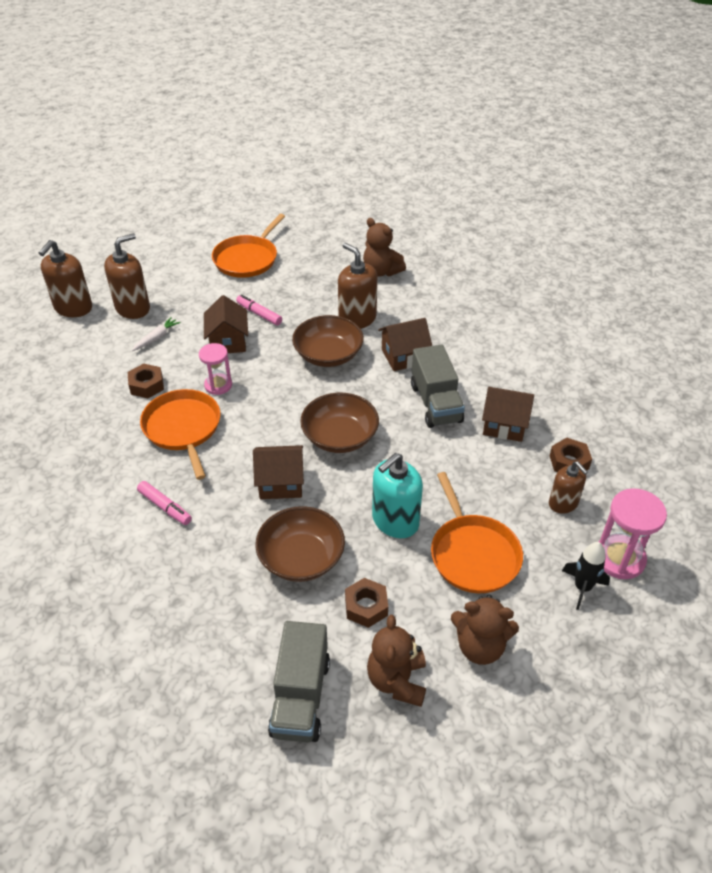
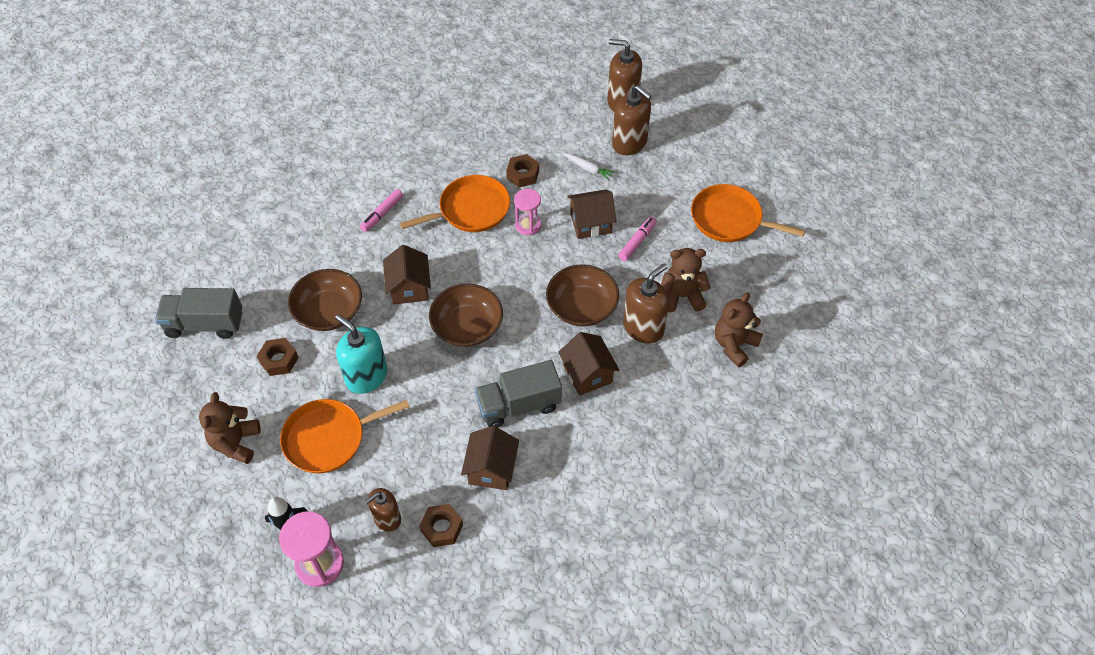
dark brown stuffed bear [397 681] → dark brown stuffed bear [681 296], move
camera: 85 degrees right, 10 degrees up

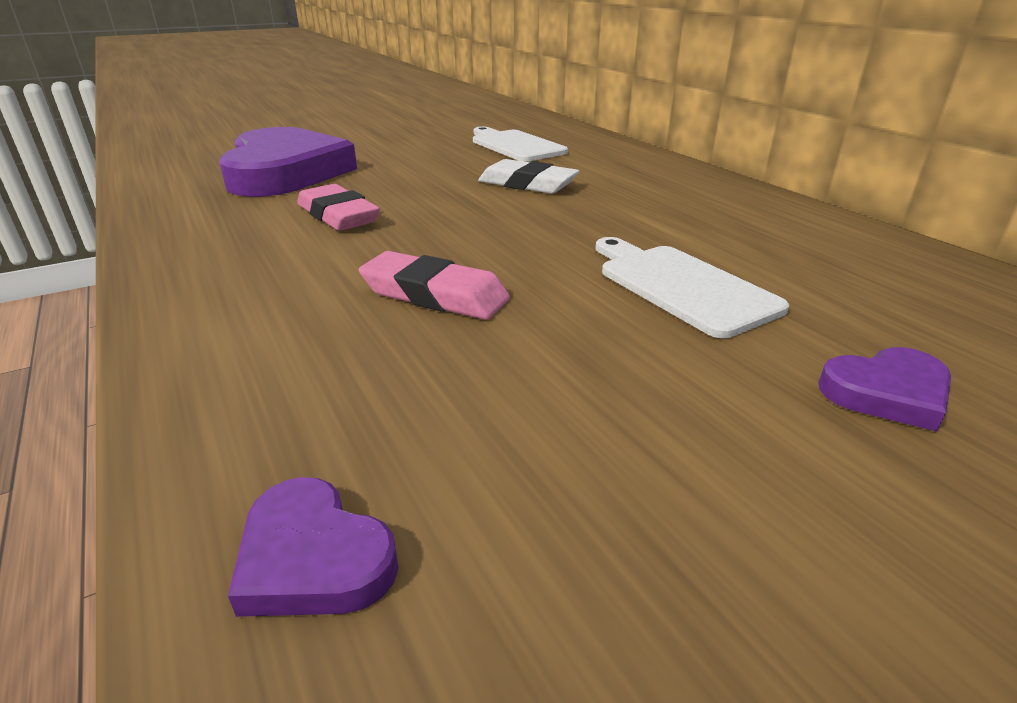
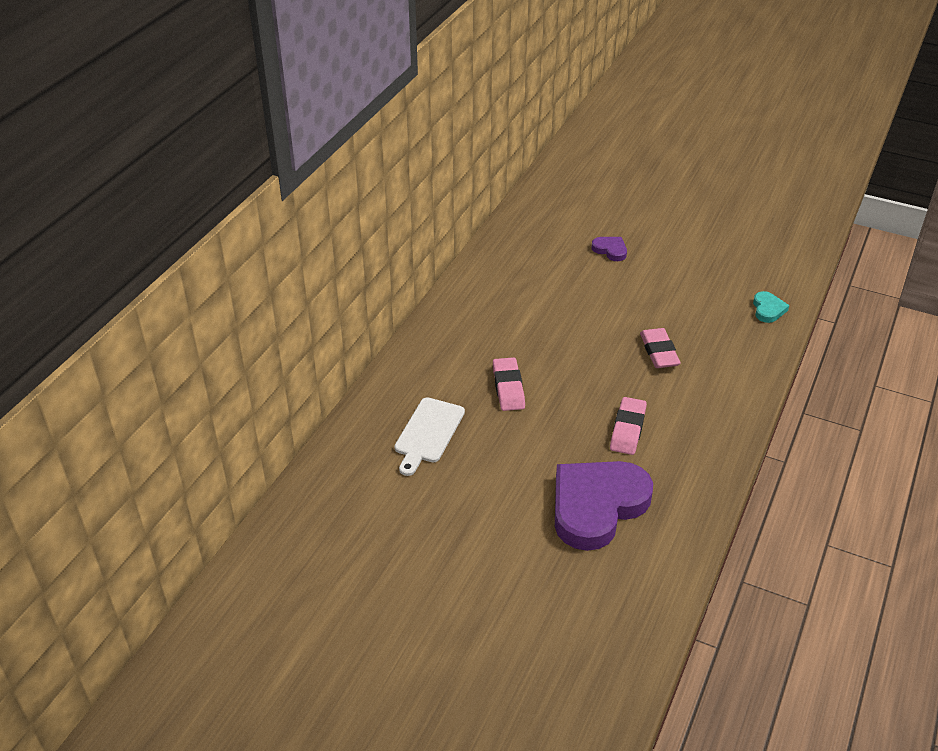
purple heart shape [313 557] → turquoise heart shape [768 309]
pure white pencil eraser [527 184] → rosy pencil eraser [508 387]
pure white bread board [681 286] → -
camera: 125 degrees left, 10 degrees up

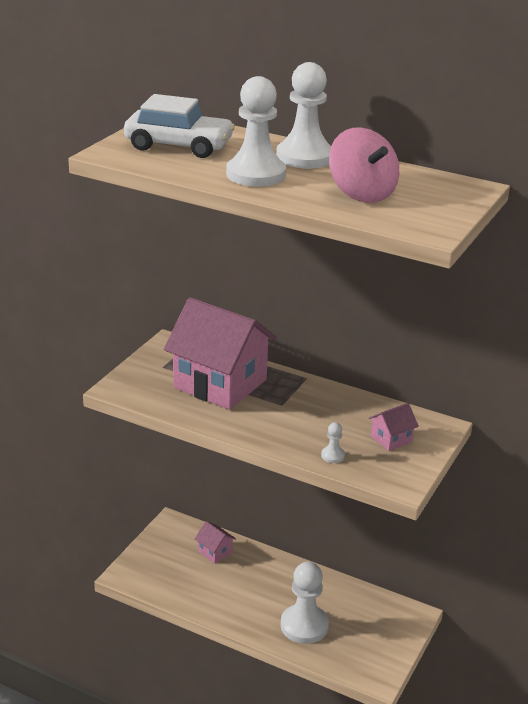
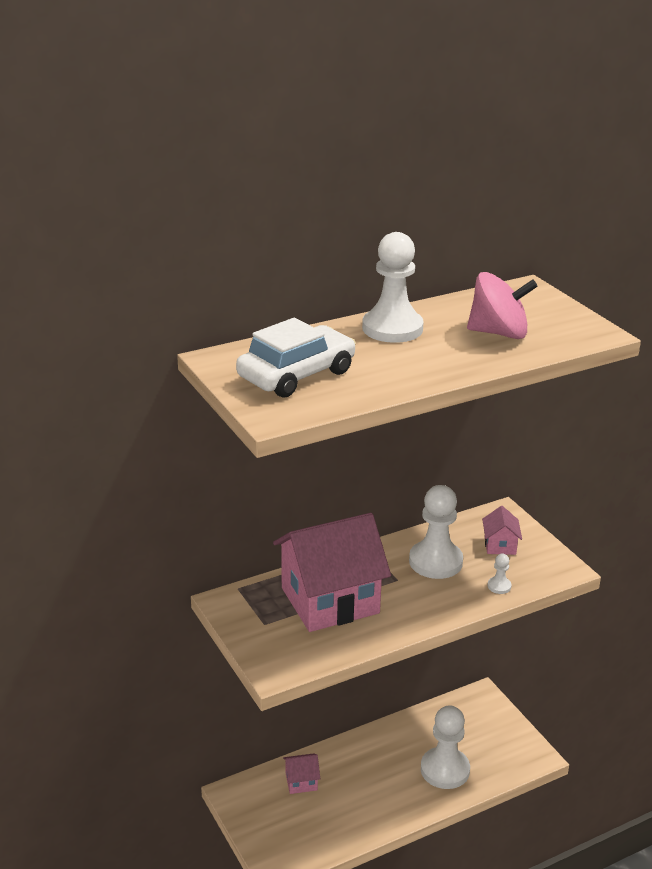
pure white pawn [255 174] → pure white pawn [435 562], move
camera: 55 degrees left, 0 degrees up

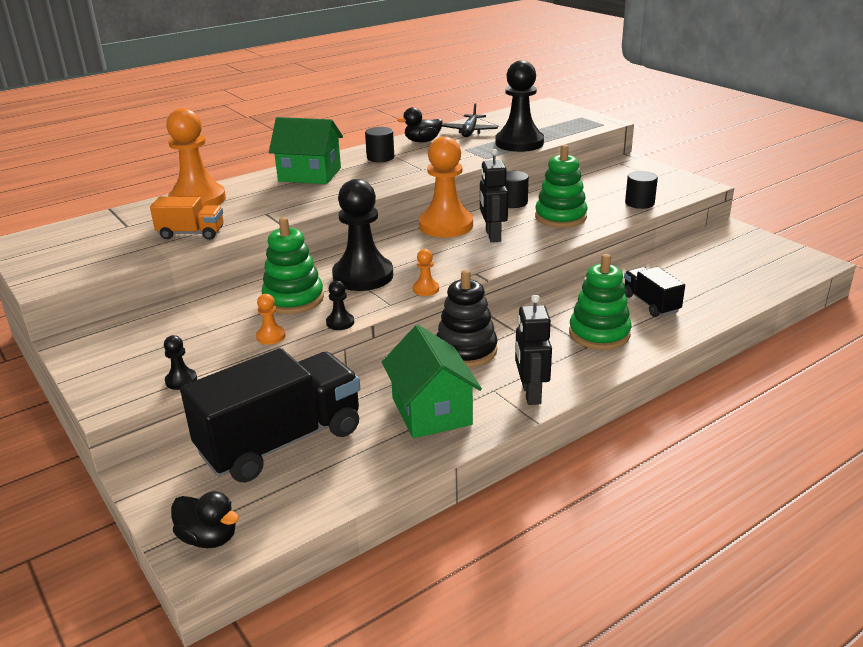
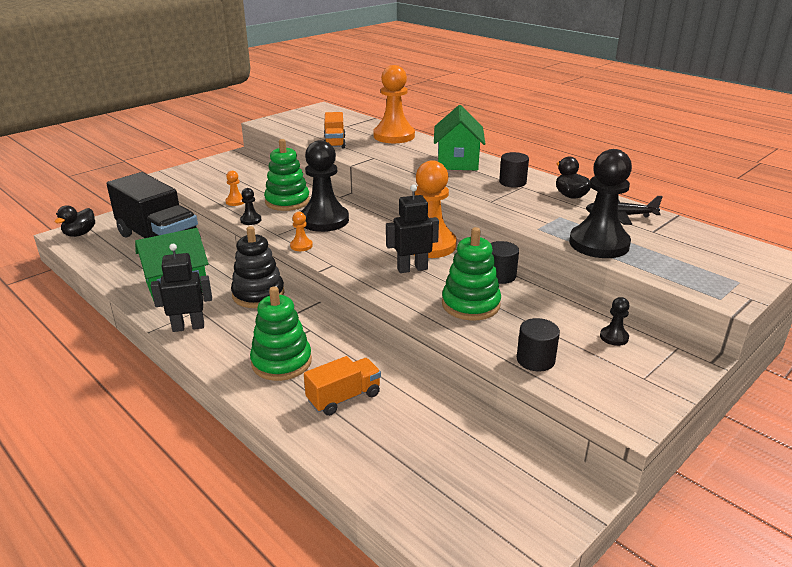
jet-black pawn [181 380] → jet-black pawn [614 337], move
jet-black toy truck [650 304] → orange-coloured toy truck [344 398]
camera: 80 degrees right, 0 degrees up

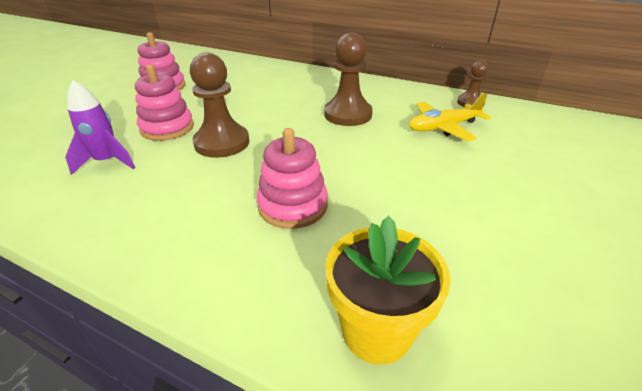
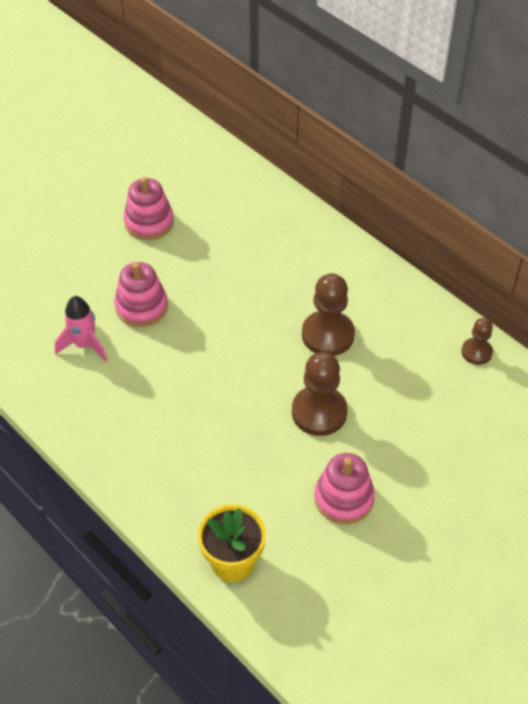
purple toy rocket [107 162] → rosy toy rocket [85 345]
dark brown pawn [222 143] → dark brown pawn [319 412], move
rosy stacking toy [293 205] → rosy stacking toy [343 498], move
golden aeroplane [443 127] → -
camera: 20 degrees right, 15 degrees up

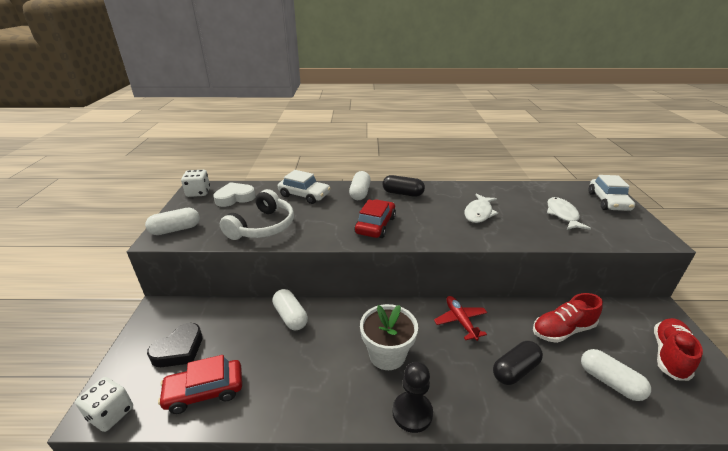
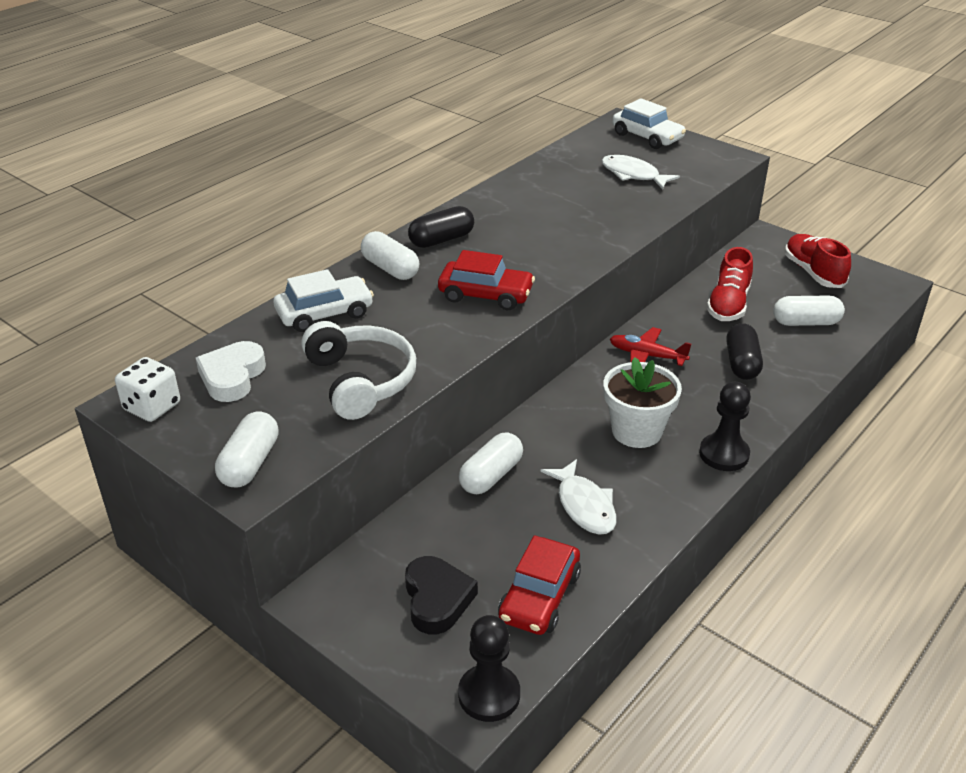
pure white die [111 413] → jet-black pawn [489 694]
pure white pill [290 316] → pure white pill [491 475], 60 degrees counterclockwise
crimson automobile [375 225] → crimson automobile [485 295], 135 degrees clockwise
pure white fish [479 213] → pure white fish [584 505], move
camera: 50 degrees left, 5 degrees up

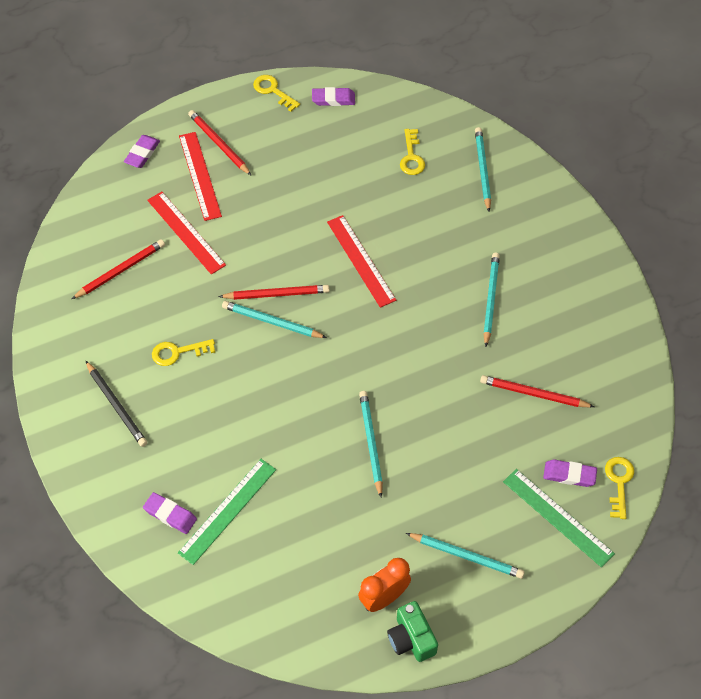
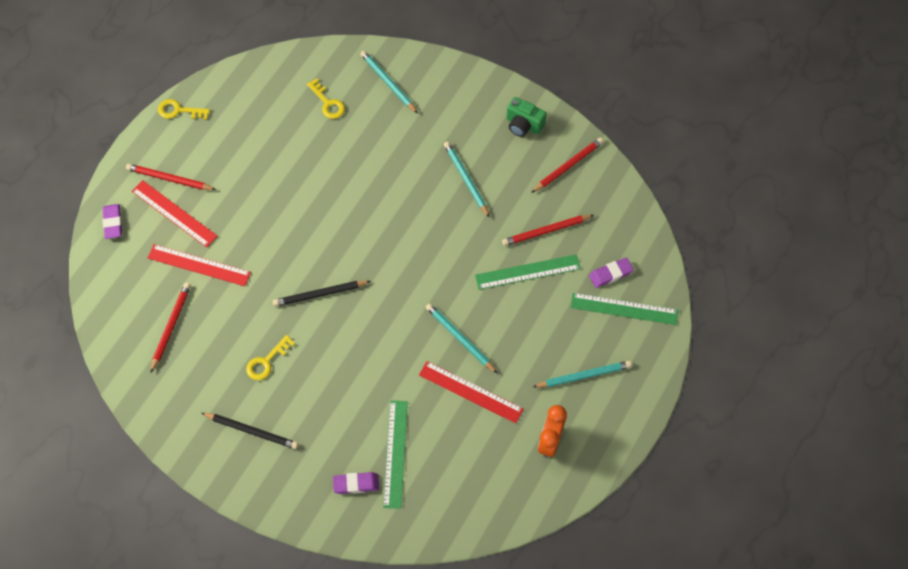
crimson pencil [276 294] → crimson pencil [568 166], move
turquoise pencil [272 322] → jet-black pencil [320 294]
purple pencil eraser [333 99] → -
crimson ruler [361 260] → crimson ruler [470 392], move
green photo camera [411 638] → green photo camera [523 125], move
golden door key [619 482] → -
- → green ruler [527 272]
camera: 35 degrees left, 5 degrees up

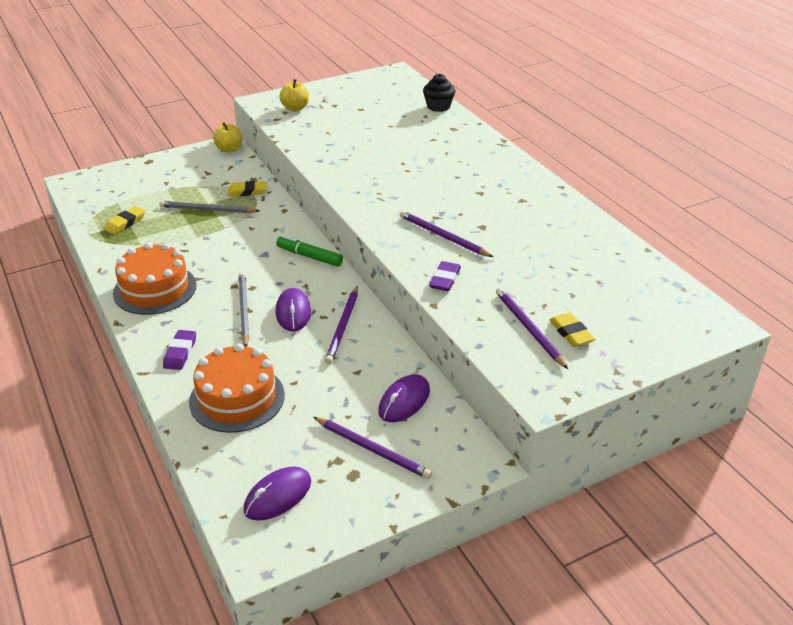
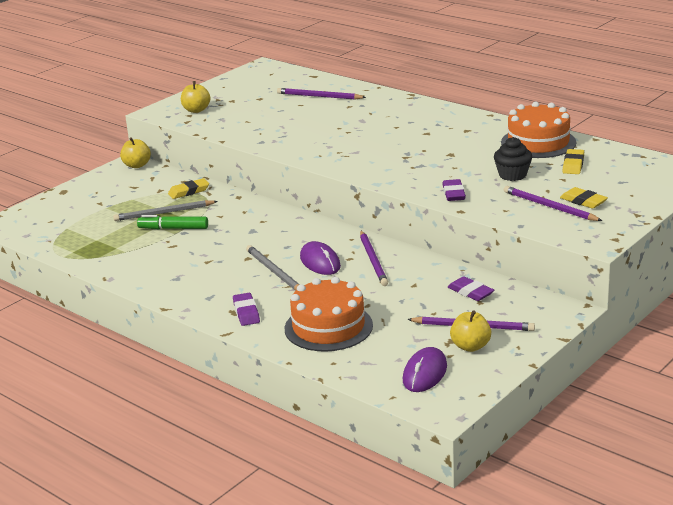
golden pencil eraser [125 223] → golden pencil eraser [573 165], move
orange-coloured layer cake [155 289] → orange-coloured layer cake [538 142], move
green marker [309 256] → green marker [173 228], move
purple computer mouse [404 401] → purple pencil eraser [470 292]
purple pencil [443 236] → purple pencil [319 96], move
jet-black muffin [438 106] → jet-black muffin [512 175], move
- → golden toy apple [470 346]
camera: 20 degrees left, 10 degrees down

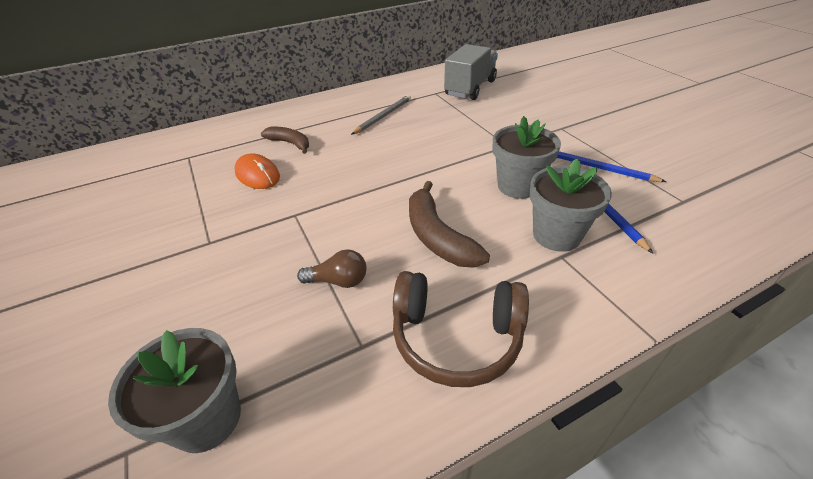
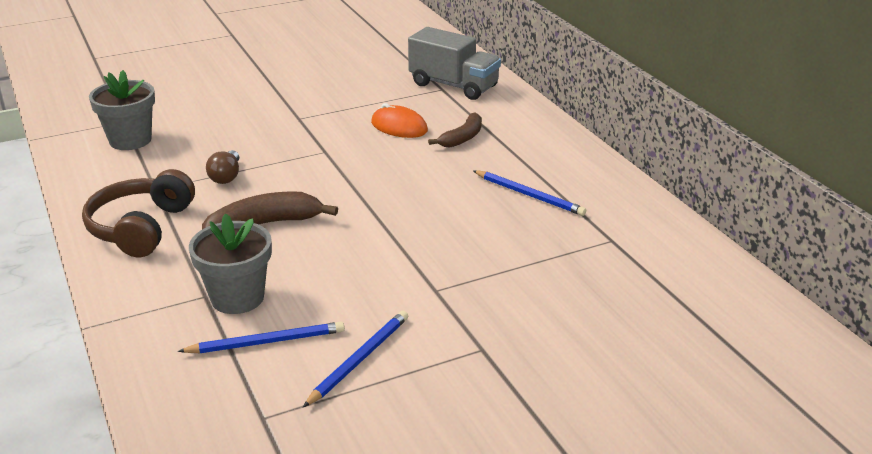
orange-coloured computer mouse [257 175] → orange-coloured computer mouse [399 127], 75 degrees clockwise
ash-grey pencil [383 116] → blue pencil [529 195]
ash-grey toy truck [470 88] → ash-grey toy truck [453 85], move
ash-grey potted plant [518 186] → -
camera: 90 degrees right, 10 degrees down

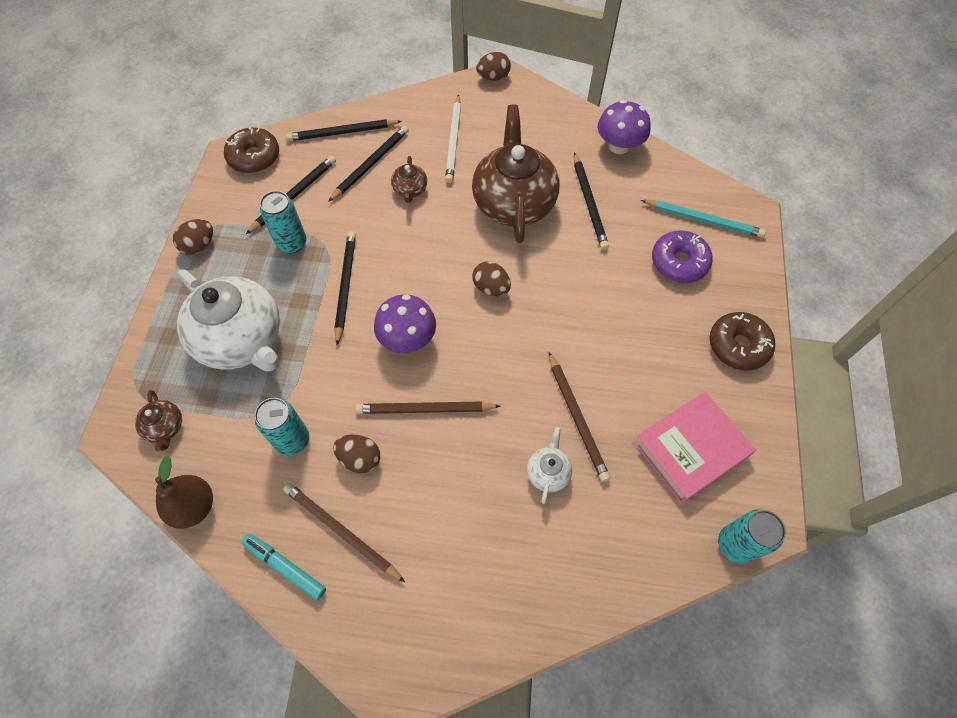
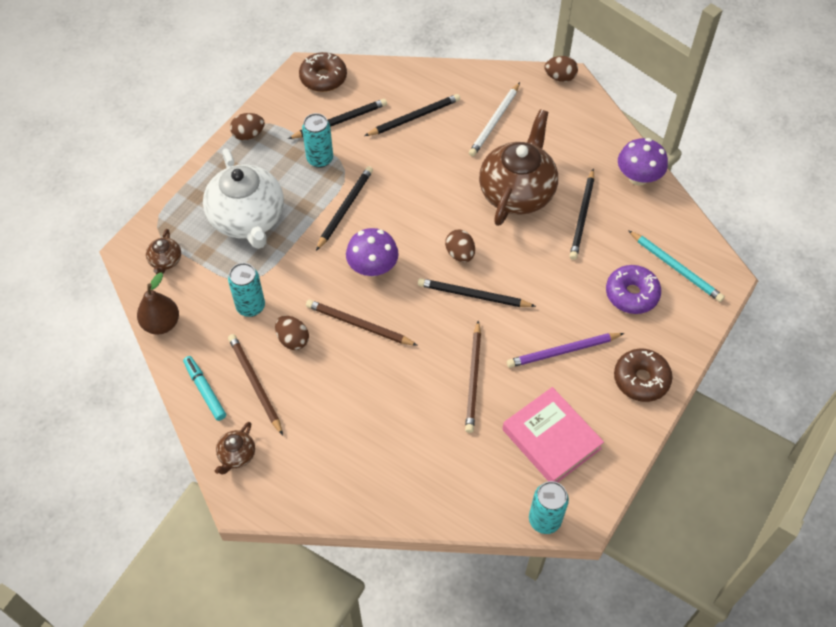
jet-black pencil [342 133] → jet-black pencil [473 295], move
dark brown teapot [410 190] → dark brown teapot [237 455], move
pure white teapot [548 472] → -
rosy hardback [690 449] → rosy hardback [551 439], 60 degrees clockwise
- → purple pencil [563 351]
camera: 25 degrees right, 5 degrees down

